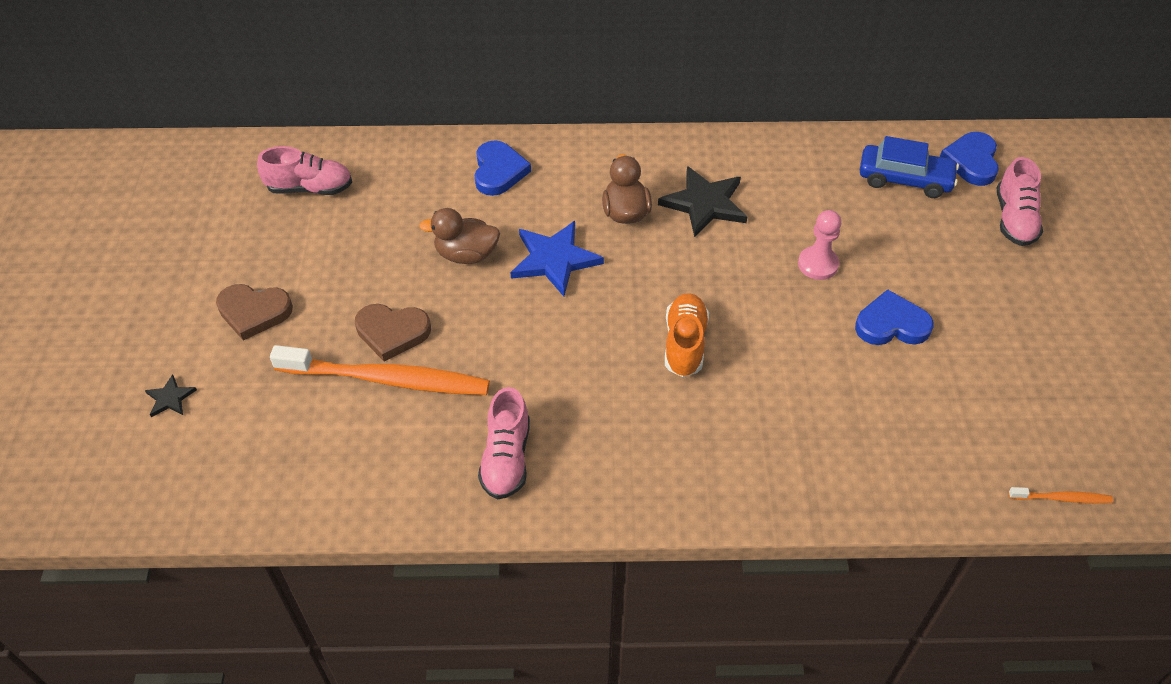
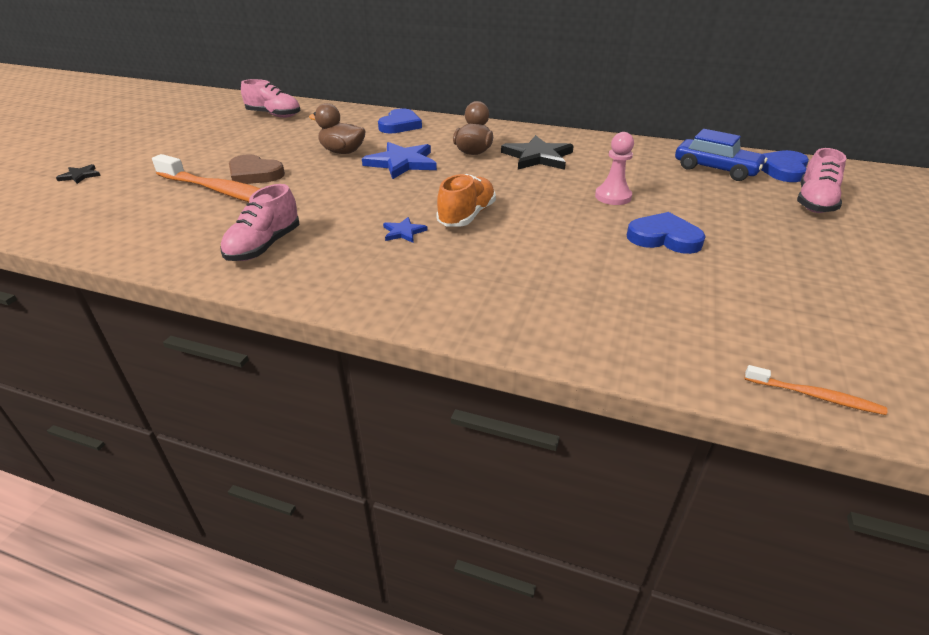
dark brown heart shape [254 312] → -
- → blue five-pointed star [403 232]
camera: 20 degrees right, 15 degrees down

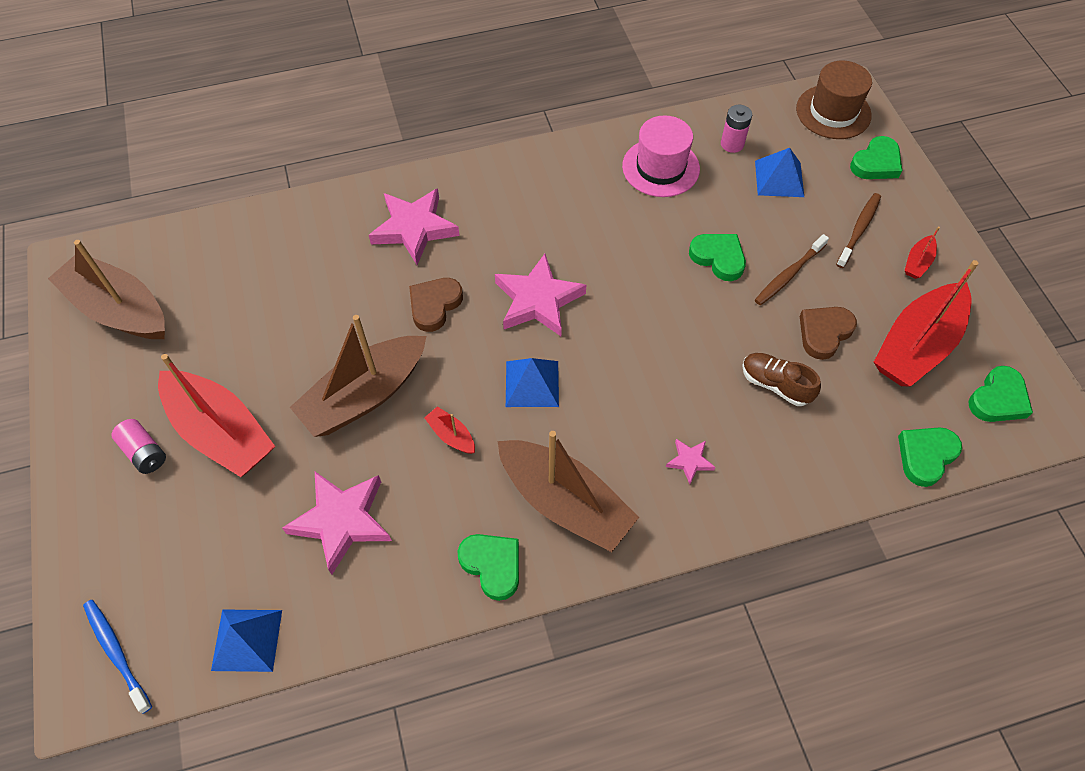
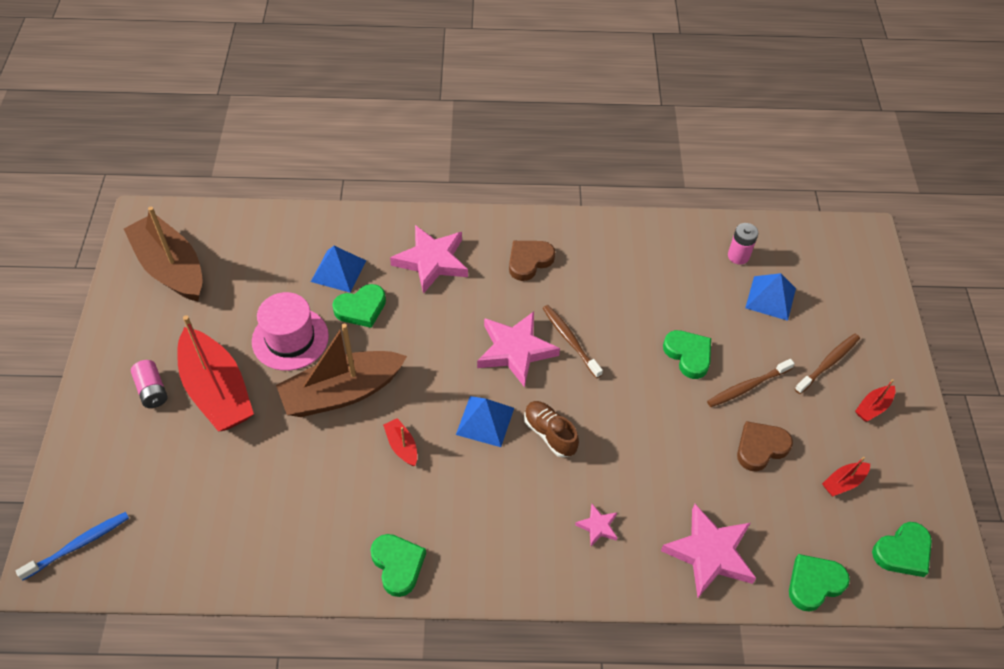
blue dental brush [116 652] → blue dental brush [79 545], 75 degrees clockwise
blue pyramid shape [247 639] → blue pyramid shape [338 271], move
rosy five-pointed star [342 521] → rosy five-pointed star [710 553], move
dark brown heart shape [434 305] → dark brown heart shape [529 261], move
dark brown boat [564 502] → -
rosy tall hat [660 167] → rosy tall hat [290 338], move
dark brown sneaker [775 385] → dark brown sneaker [550 434], move
dark brown tall hat [833 112] → -
green heart shape [876 163] → green heart shape [361 308], move
crimson boat [917 345] → crimson boat [843 482], x0.42
- → dark brown dental brush [570 340]
camera: 15 degrees right, 5 degrees down

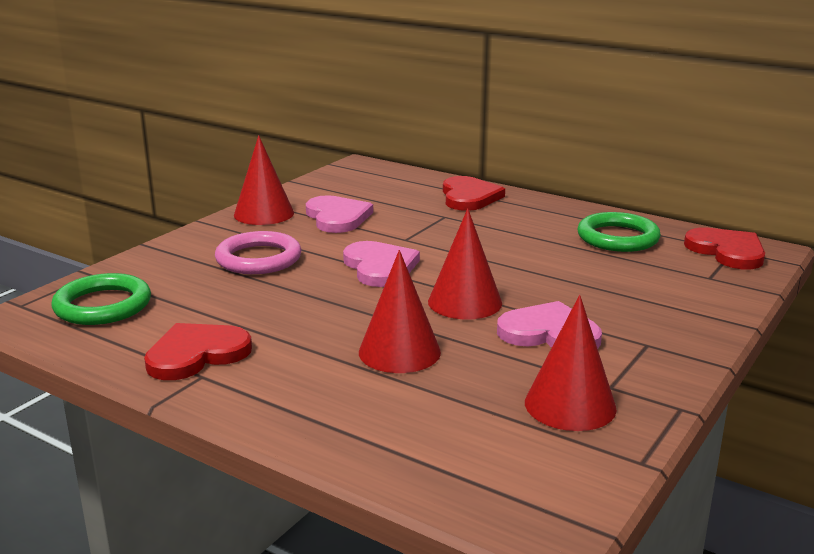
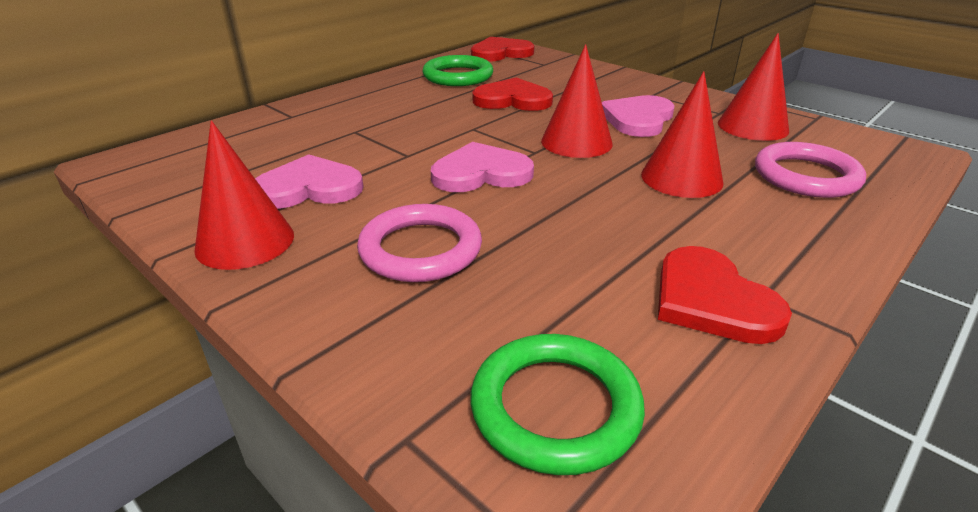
crimson heart shape [469 197] → crimson heart shape [512 100], move
- → rosy ring [806 176]
camera: 80 degrees left, 10 degrees up

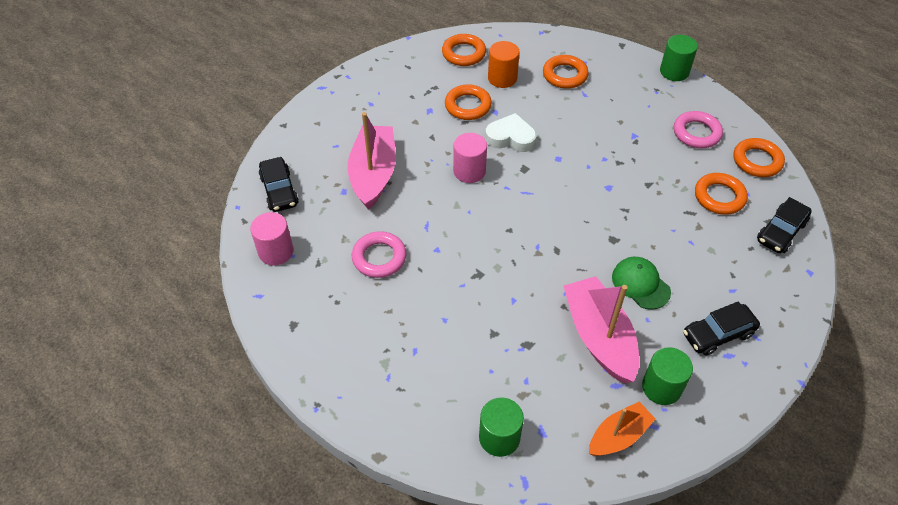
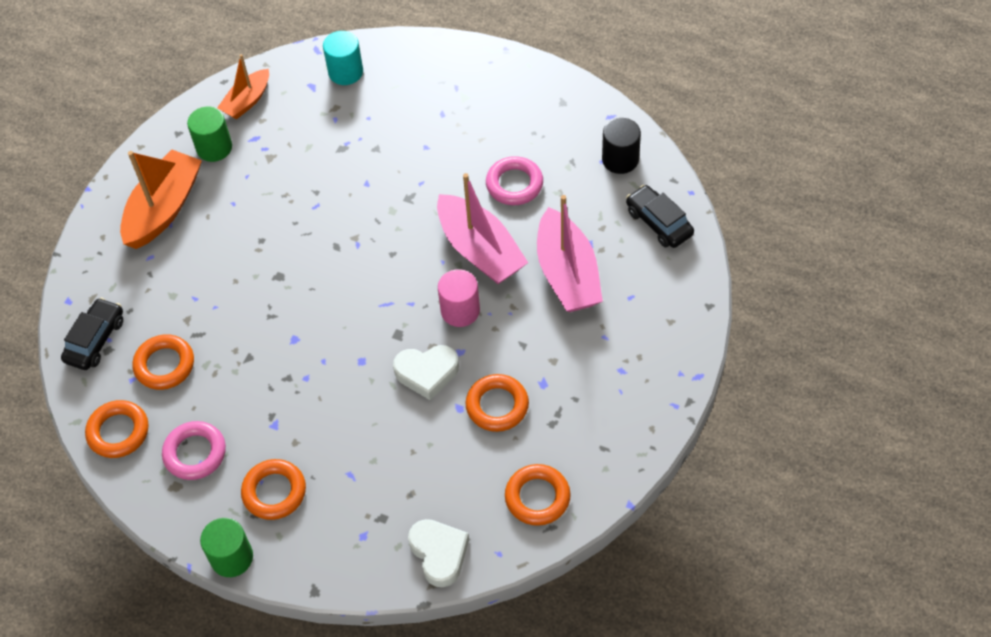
rosy solid cylinder [276 252] → jet-black solid cylinder [620 159]
green solid cylinder [499 437] → turquoise solid cylinder [345 72]
orange-coloured solid cylinder [502 78] → -
orange-coloured ring [565 75] → orange-coloured ring [274 492], move
rosy boat [599 337] → rosy boat [480 250], move
green cap [640 284] → -
jet-black automobile [718 334] → orange-coloured boat [164 209]
- → pure white heart shape [439 553]
camera: 165 degrees right, 5 degrees up

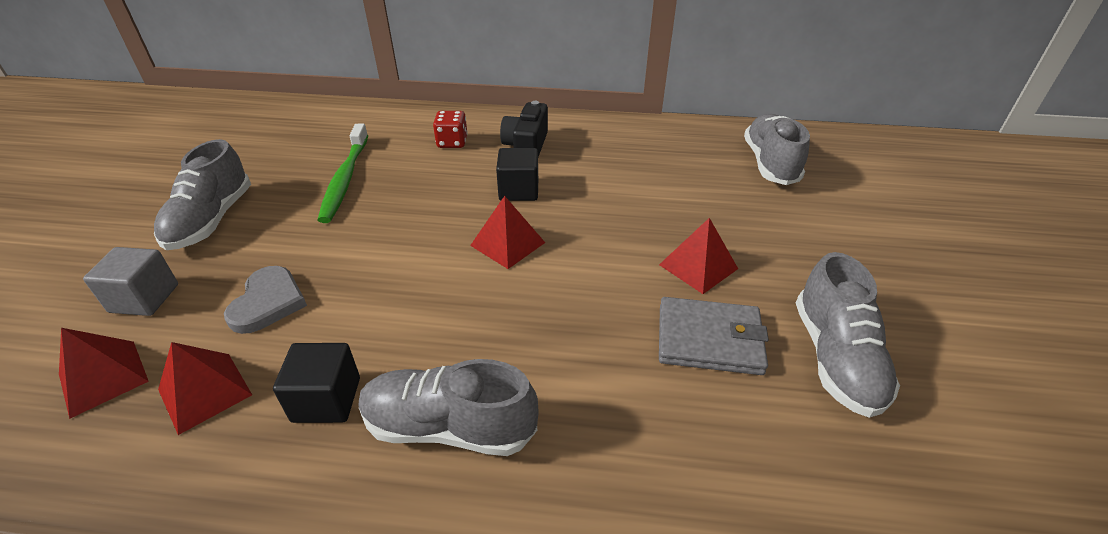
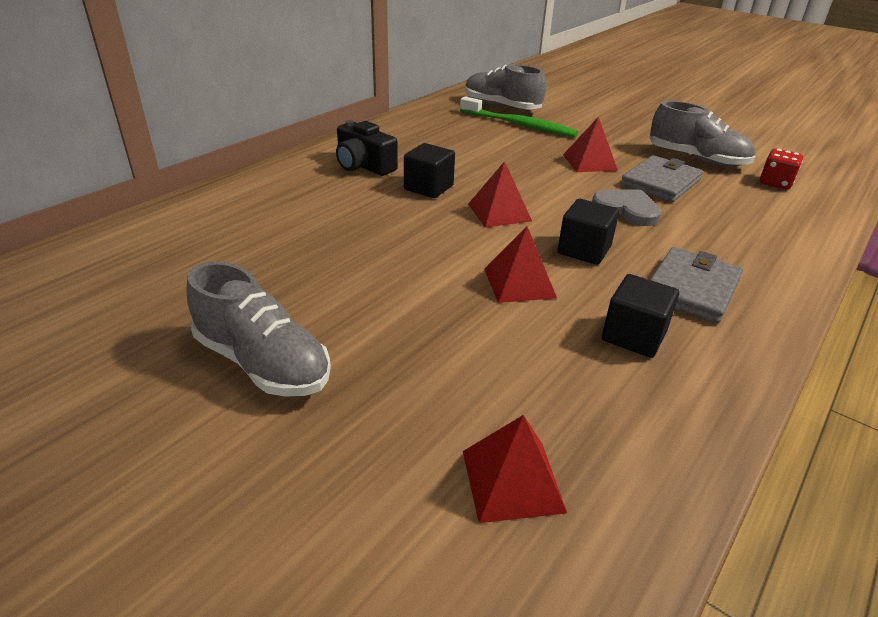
ash-grey cube [144 298] → -
crimson pyramid shape [204 392] → crimson pyramid shape [519 283], move
ash-grey heart shape [268 302] → ash-grey heart shape [626 210], move
green dental brush [345 179] → green dental brush [519 125], move
ash-grey sneaker [449 427] → ash-grey wallet [692 288]
crimson die [452 142] → crimson die [775 183], move
- → jet-black cube [584 250]
camera: 60 degrees left, 5 degrees down

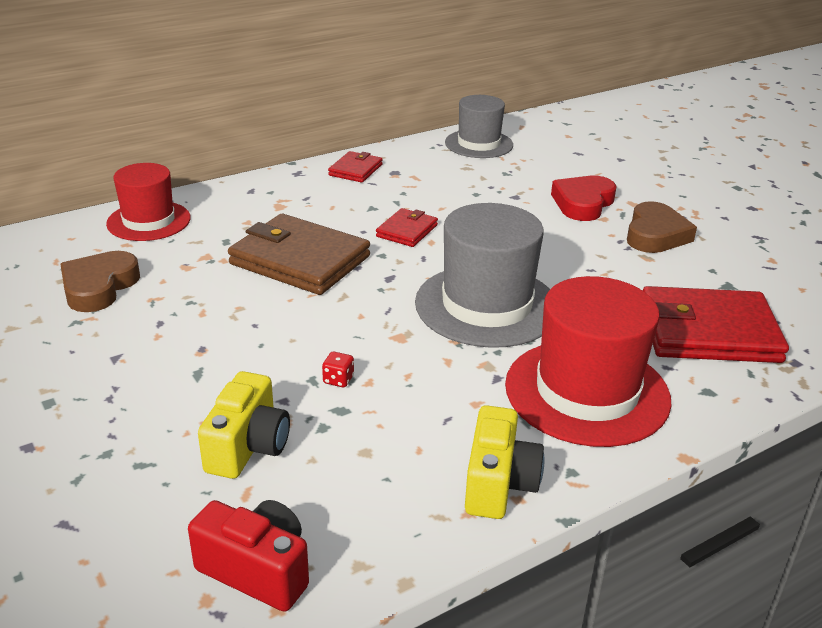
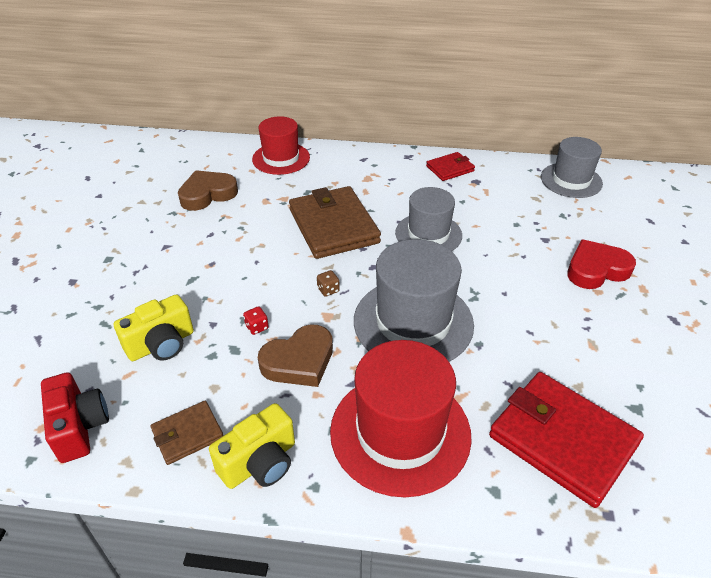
crimson wallet [407 231] → ash-grey tall hat [428 234]
dark brown heart shape [655 235] → dark brown heart shape [299 361], move
- → dark brown wallet [187 434]
- → dark brown die [328 290]
camera: 40 degrees right, 10 degrees up

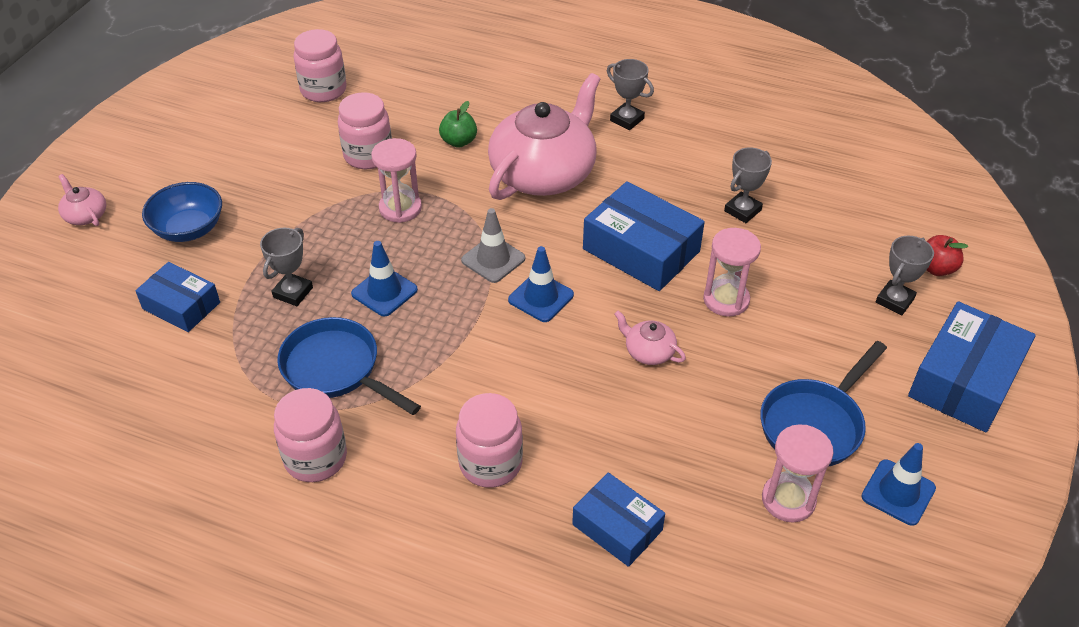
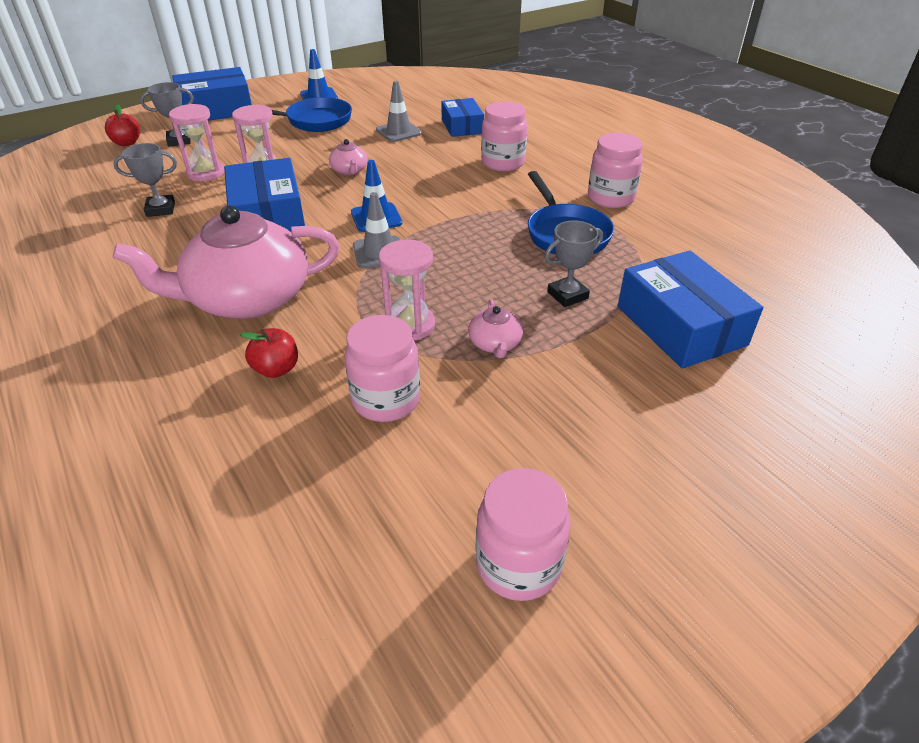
rosy teapot [85 215] → rosy teapot [495 344], move
blue parcel [181 306] → blue parcel [680 325], x1.61
blue deep dish [189 229] → -
rosy preserve jar [323 90] → rosy preserve jar [518 564], move
blue safety cone [384 292] → -
green toy apple [459 141] → crimson toy apple [276 369]
ash-grey prize cup [627 119] → -
rosy sandglass [788 500] → rosy sandglass [205 173], move
- → ash-grey safety cone [399 132]
camera: 145 degrees left, 5 degrees down

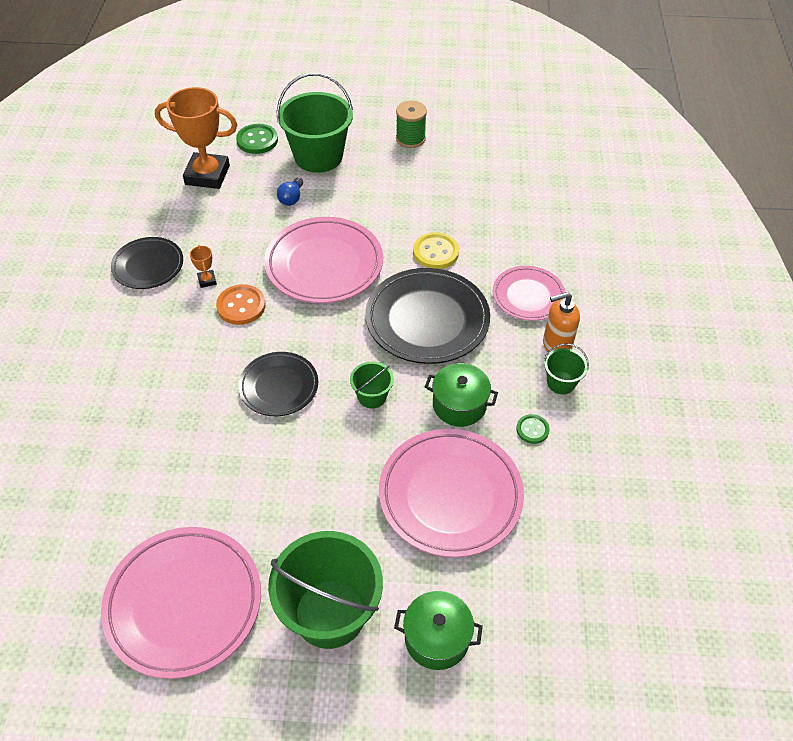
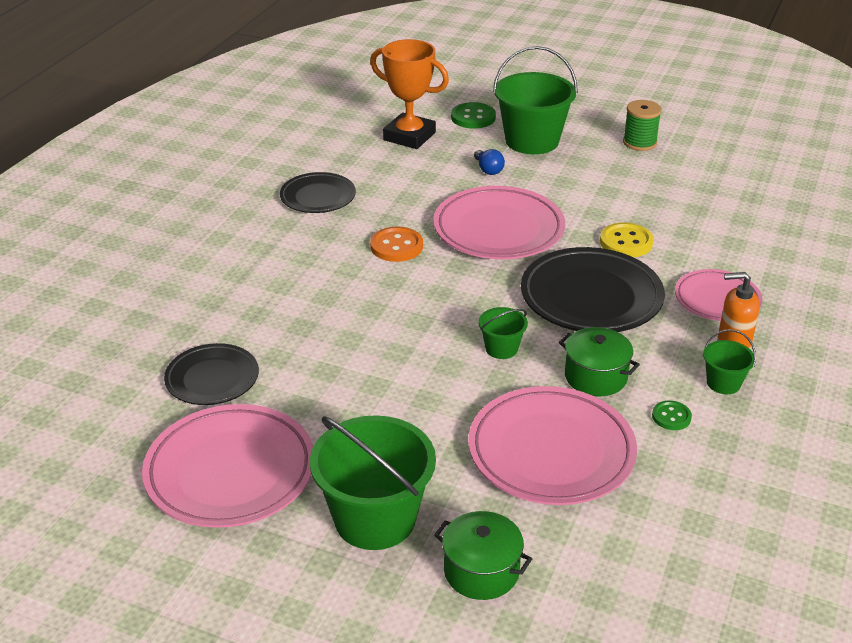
orange-coloured prize cup [207 280] → -
jet-black flat dish [279 387] → jet-black flat dish [212 379], move
blue bulb [291 198] → blue bulb [488 169], 60 degrees counterclockwise
camera: 20 degrees right, 15 degrees down

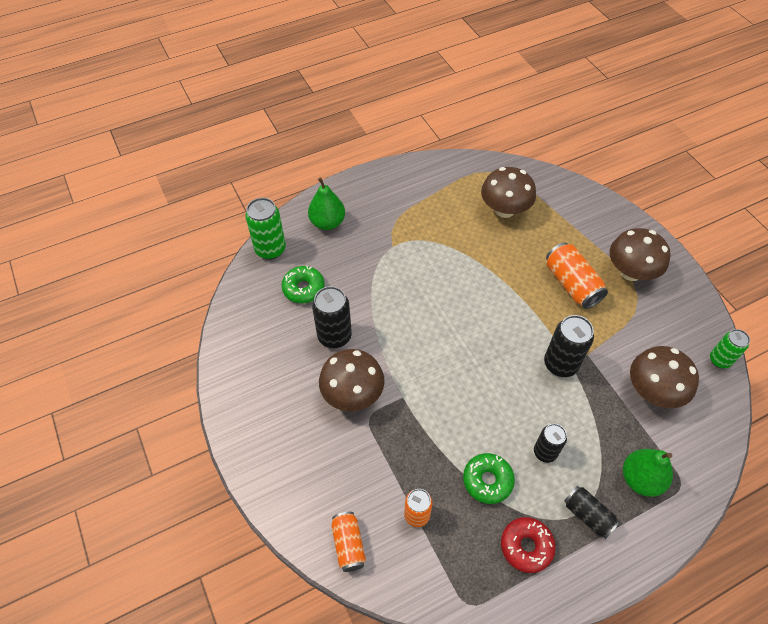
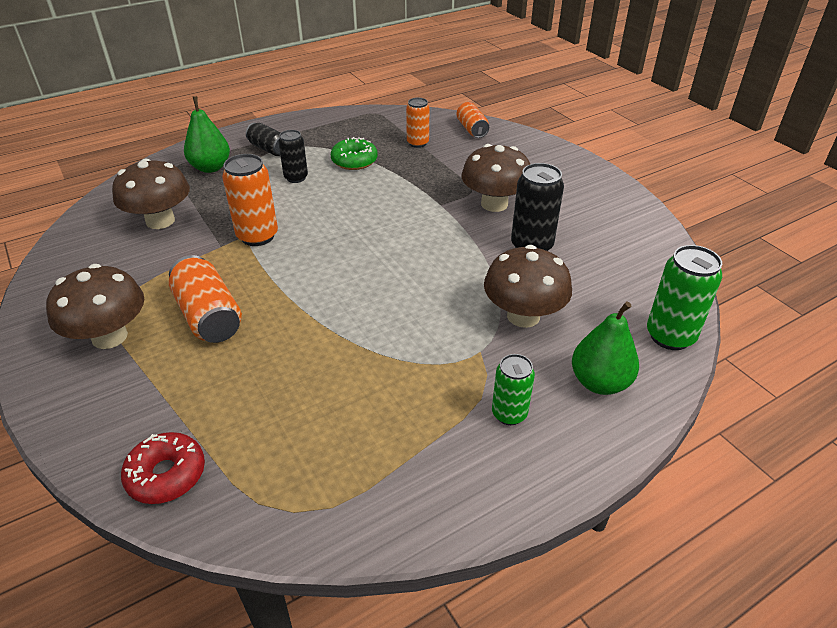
green glazed donut [303 288] → -
dark brown fungus [504 209] → dark brown fungus [523 316], move
crimson glazed donut [526 546] → crimson glazed donut [166 475], move
jet-black soda can [560 364] → orange-coloured soda can [257 236]
green soda can [719 360] → green soda can [509 414], move
camera: 175 degrees right, 15 degrees down

